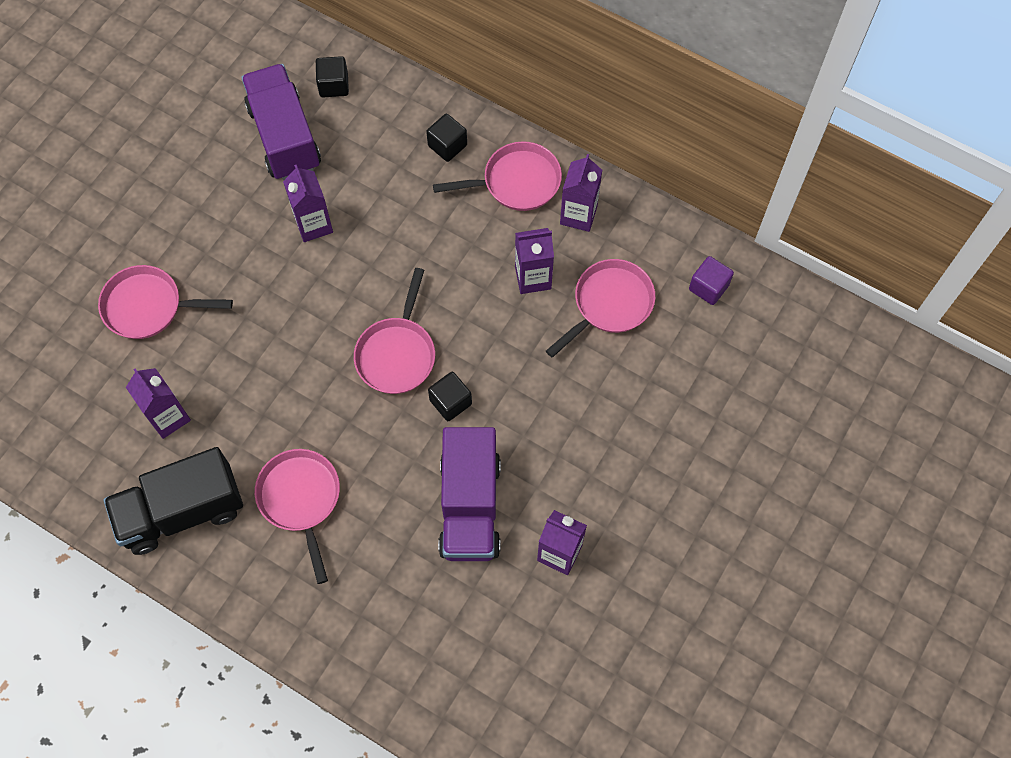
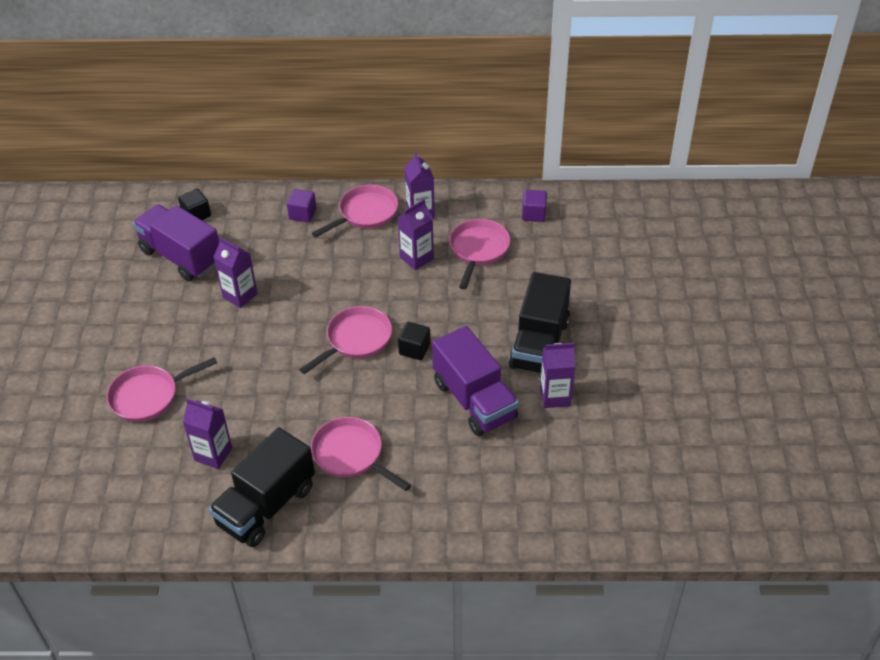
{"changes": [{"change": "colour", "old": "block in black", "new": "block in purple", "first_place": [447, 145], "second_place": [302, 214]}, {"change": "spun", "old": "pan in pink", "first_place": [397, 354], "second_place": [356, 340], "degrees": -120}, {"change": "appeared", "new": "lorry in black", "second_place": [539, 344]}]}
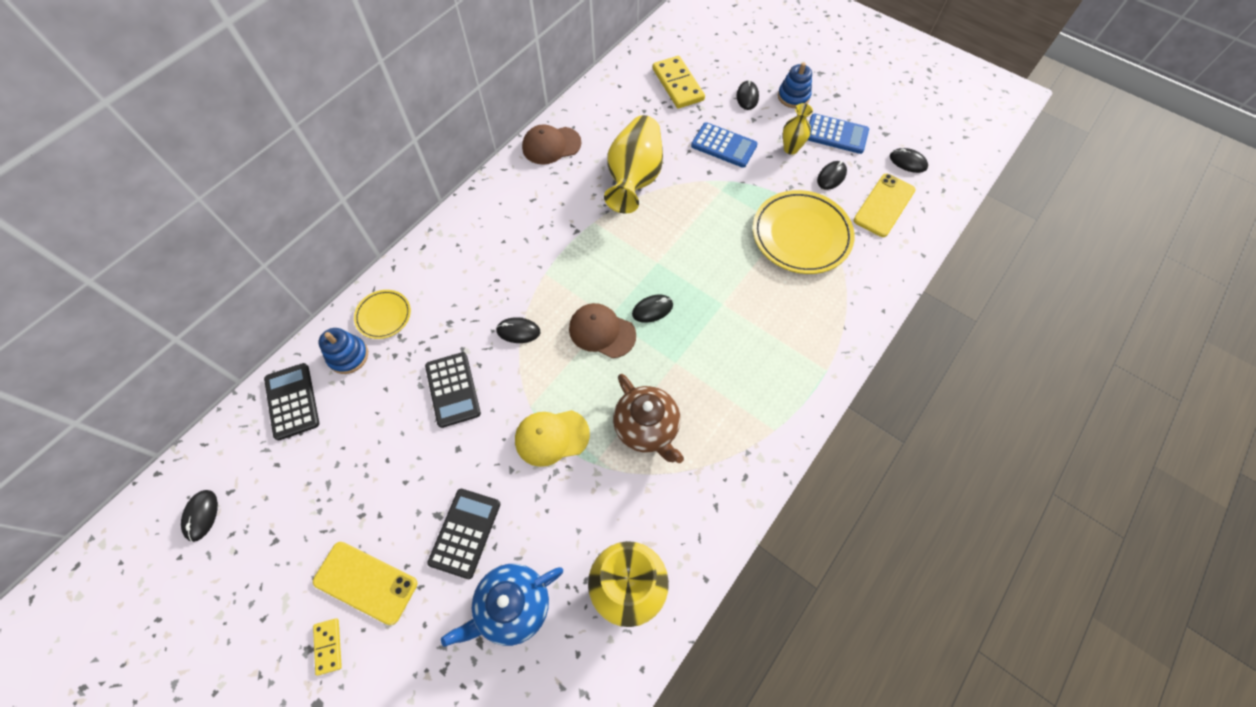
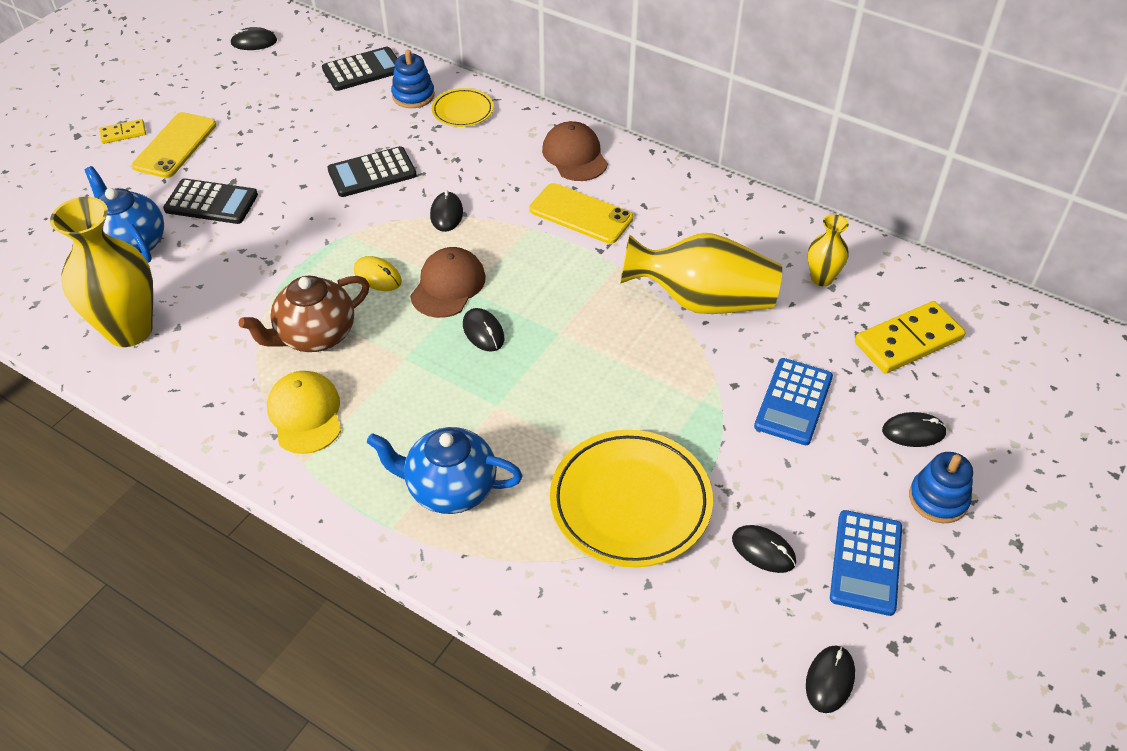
{"changes": [{"change": "relocated", "old": "cap in yellow", "first_place": [551, 437], "second_place": [305, 414]}, {"change": "appeared", "new": "computer mouse in yellow", "second_place": [377, 276]}, {"change": "appeared", "new": "china teapot in royal blue", "second_place": [449, 488]}, {"change": "relocated", "old": "mobile phone in yellow", "first_place": [884, 205], "second_place": [581, 214]}, {"change": "relocated", "old": "cap in brown", "first_place": [551, 145], "second_place": [575, 156]}, {"change": "relocated", "old": "flower vase in yellow", "first_place": [791, 149], "second_place": [821, 278]}]}
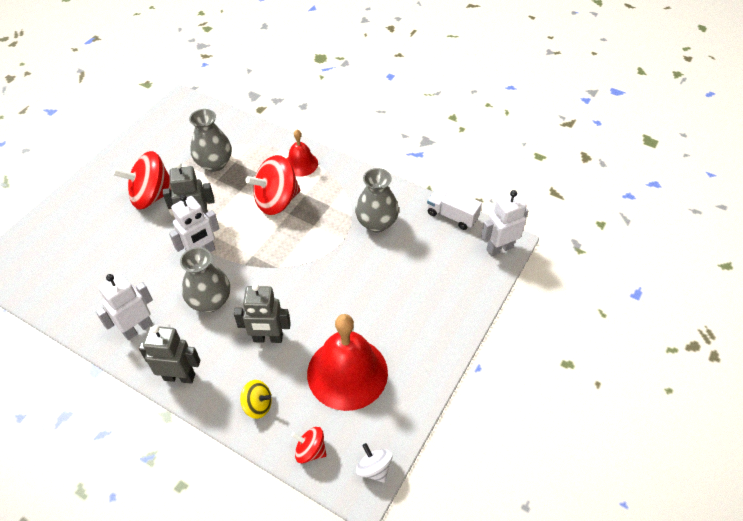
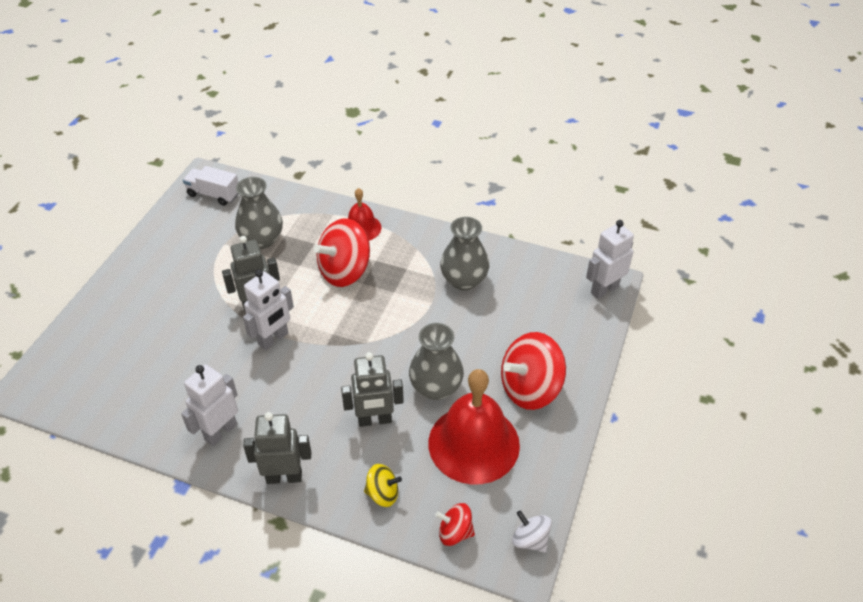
{"changes": [{"change": "relocated", "old": "lorry in white", "first_place": [452, 216], "second_place": [214, 194]}, {"change": "relocated", "old": "flower vase in ash-grey", "first_place": [210, 301], "second_place": [436, 387]}, {"change": "relocated", "old": "whirligig in red", "first_place": [152, 196], "second_place": [530, 388]}]}
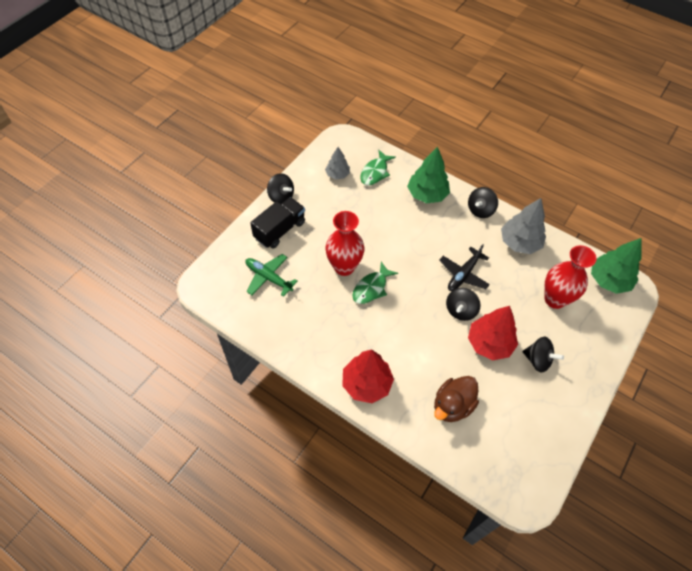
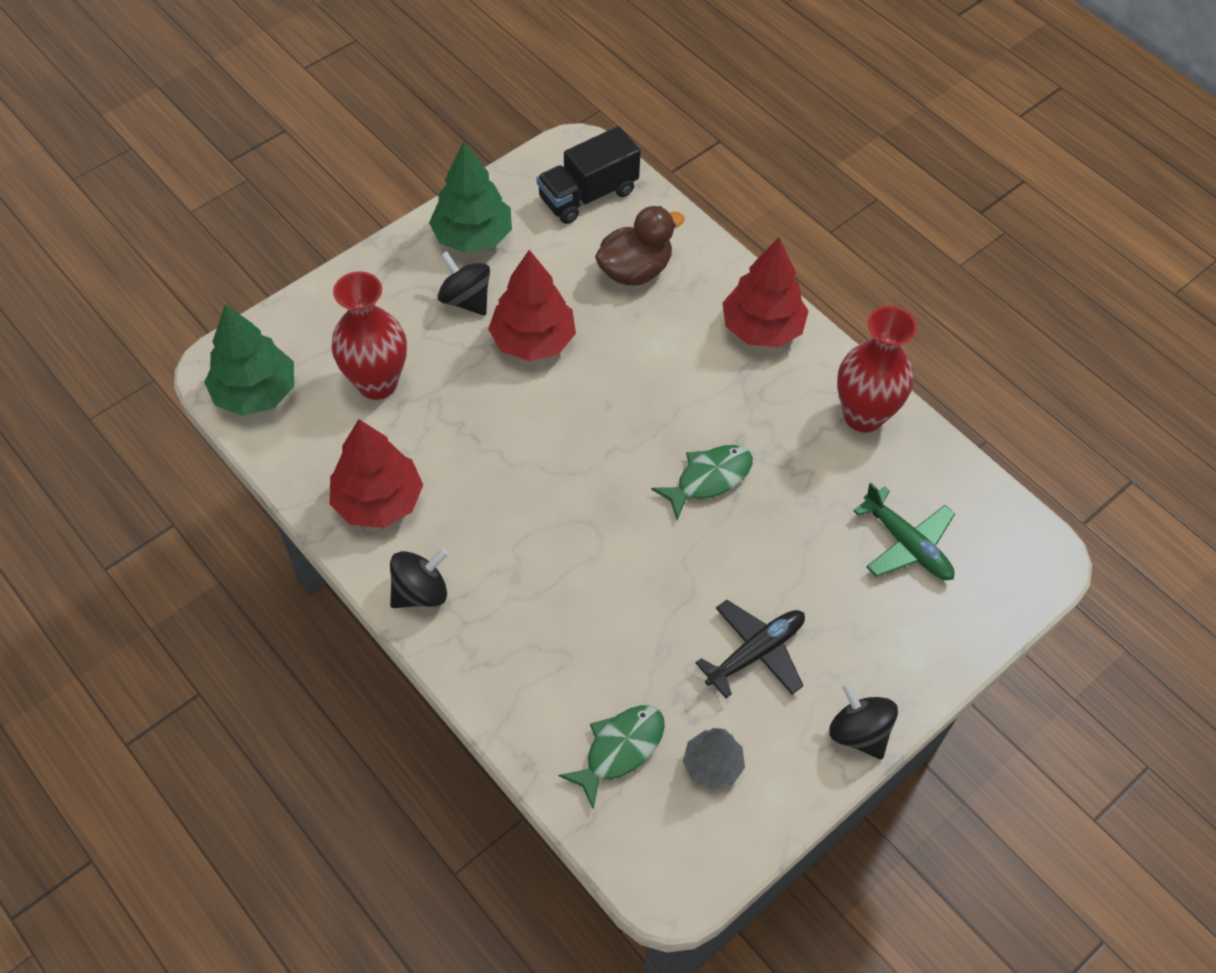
{"changes": [{"change": "colour", "old": "toy tree in ash-grey", "new": "toy tree in red", "first_place": [519, 243], "second_place": [378, 501]}, {"change": "relocated", "old": "toy tree in leaf-green", "first_place": [427, 194], "second_place": [473, 237]}, {"change": "relocated", "old": "lorry in black", "first_place": [280, 230], "second_place": [588, 195]}, {"change": "relocated", "old": "aeroplane in black", "first_place": [463, 274], "second_place": [756, 652]}, {"change": "relocated", "old": "flower vase in red", "first_place": [344, 267], "second_place": [863, 415]}, {"change": "missing", "old": "whirligig in black", "first_place": [460, 310]}]}
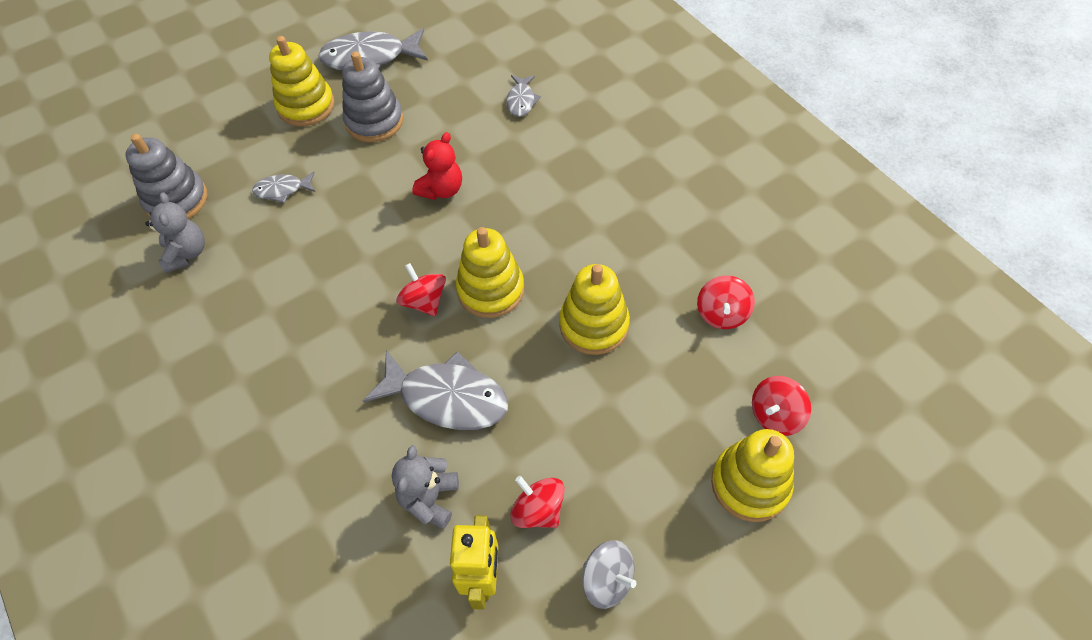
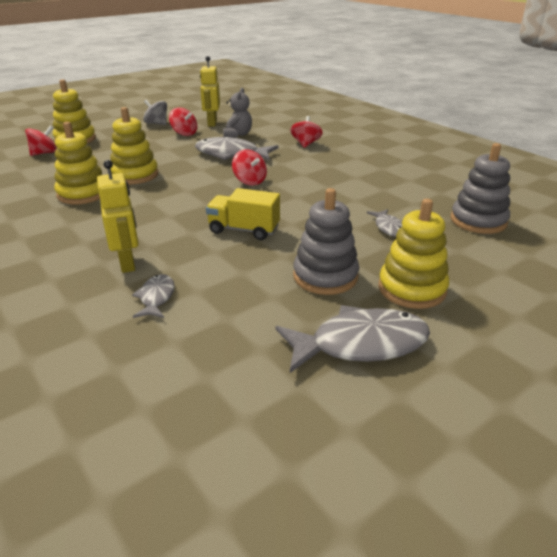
{"changes": [{"change": "relocated", "old": "ring stacker in yellow", "first_place": [490, 290], "second_place": [83, 194]}, {"change": "appeared", "new": "robot in yellow", "second_place": [128, 263]}, {"change": "exchanged", "old": "stuffed bear in red", "new": "lorry in yellow", "first_place": [441, 189], "second_place": [244, 230]}, {"change": "relocated", "old": "whirligig in red", "first_place": [722, 313], "second_place": [305, 144]}, {"change": "spun", "old": "fish figure in ash-grey", "first_place": [282, 190], "second_place": [389, 228], "degrees": 90}, {"change": "missing", "old": "stuffed bear in ash-grey", "first_place": [186, 253]}]}
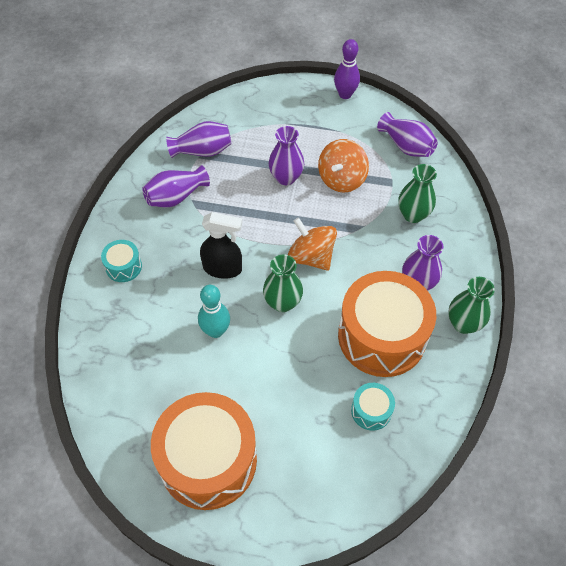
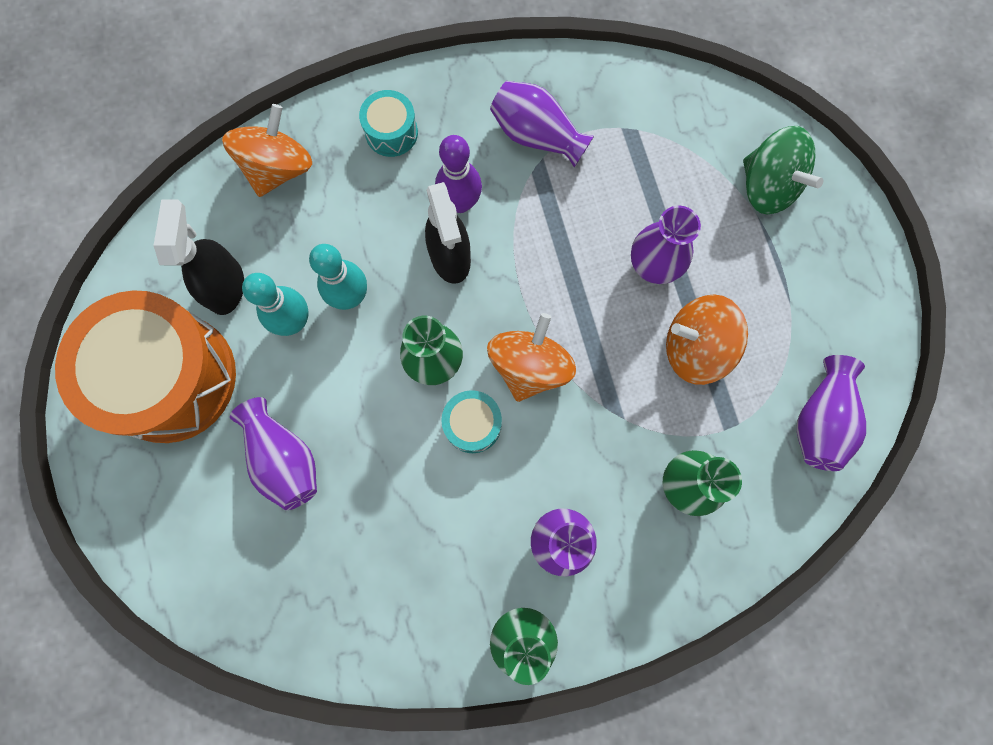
{"changes": [{"change": "appeared", "new": "spray cleaner in black", "second_place": [226, 286]}, {"change": "appeared", "new": "whirligig in bright orange", "second_place": [278, 168]}, {"change": "relocated", "old": "flower vase in purple", "first_place": [202, 151], "second_place": [284, 458]}, {"change": "appeared", "new": "tenpin in aqua", "second_place": [294, 321]}, {"change": "relocated", "old": "tenpin in purple", "first_place": [345, 94], "second_place": [460, 203]}, {"change": "relocated", "old": "drum in aqua", "first_place": [371, 411], "second_place": [472, 424]}, {"change": "appeared", "new": "whirligig in leaf-green", "second_place": [767, 186]}, {"change": "missing", "old": "drum in bright orange", "first_place": [382, 336]}]}
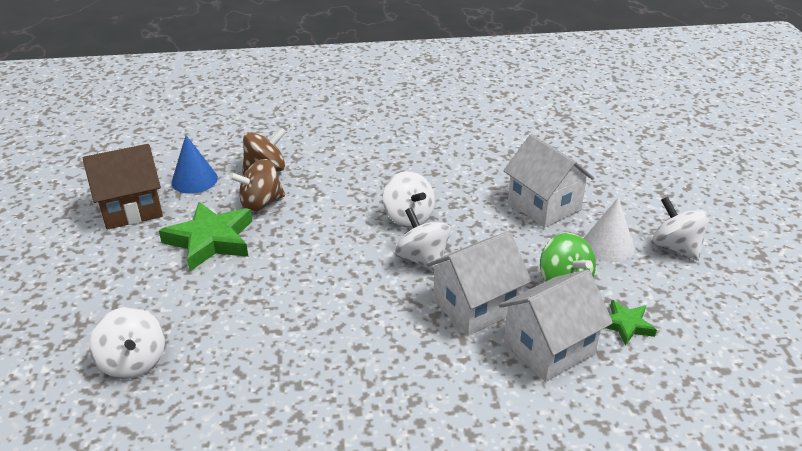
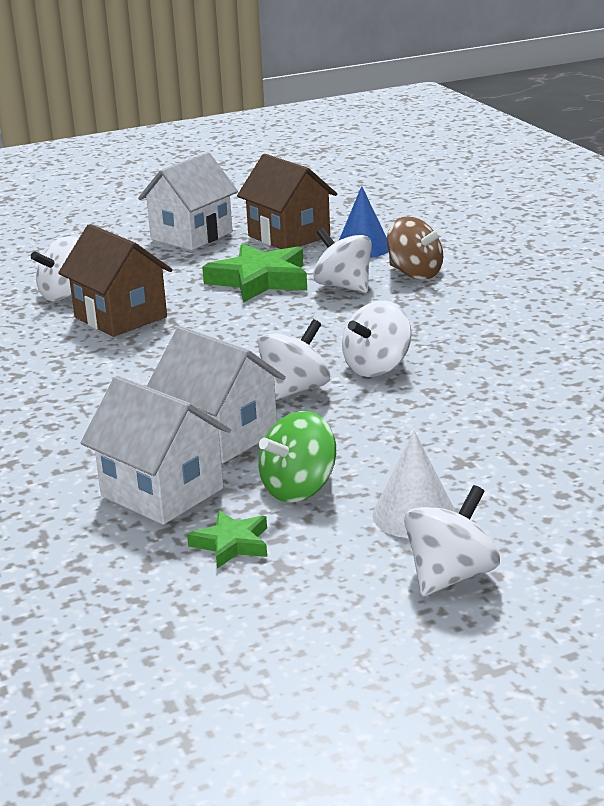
{"changes": [{"change": "appeared", "new": "cottage in brown", "second_place": [120, 317]}, {"change": "relocated", "old": "cottage in white", "first_place": [544, 206], "second_place": [191, 236]}, {"change": "colour", "old": "whirligig in brown", "new": "whirligig in white", "first_place": [261, 203], "second_place": [343, 286]}]}
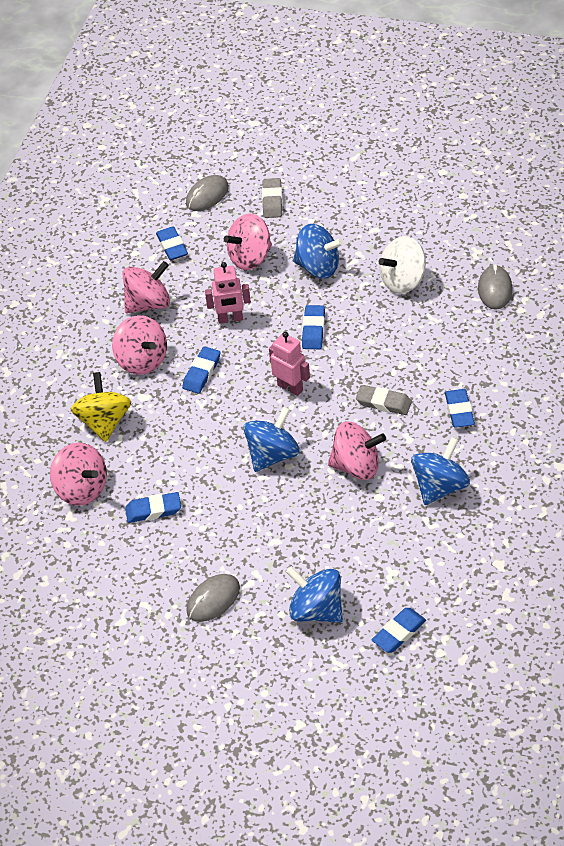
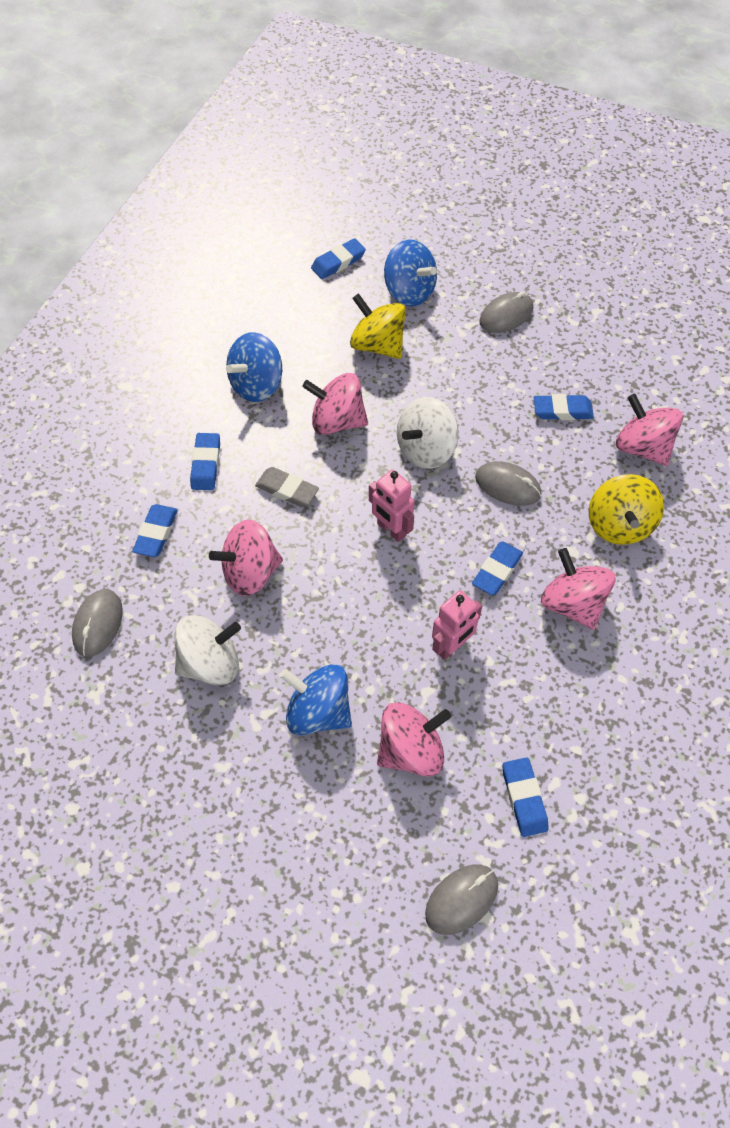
{"changes": [{"change": "relocated", "old": "pencil eraser in royal blue", "first_place": [313, 330], "second_place": [156, 533]}, {"change": "relocated", "old": "whirligig in pink", "first_place": [148, 303], "second_place": [250, 572]}, {"change": "appeared", "new": "whirligig in yellow", "second_place": [377, 345]}, {"change": "colour", "old": "whirligig in royal blue", "new": "whirligig in white", "first_place": [272, 455], "second_place": [426, 449]}, {"change": "spun", "old": "robot in pink", "first_place": [230, 319], "second_place": [452, 646], "degrees": 135}, {"change": "appeared", "new": "computer mouse in ash-grey", "second_place": [507, 486]}, {"change": "missing", "old": "pencil eraser in ash-grey", "first_place": [272, 201]}]}
